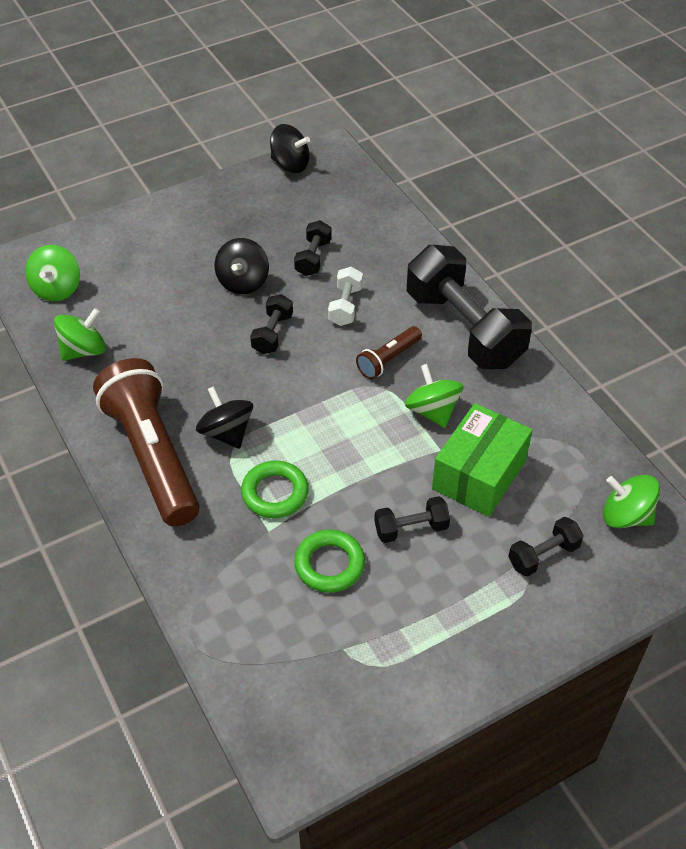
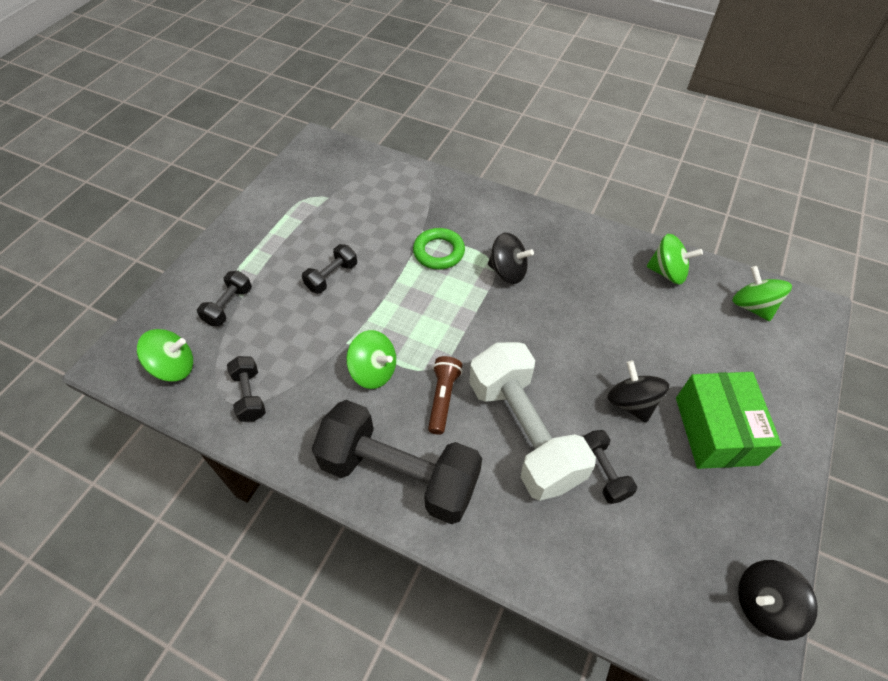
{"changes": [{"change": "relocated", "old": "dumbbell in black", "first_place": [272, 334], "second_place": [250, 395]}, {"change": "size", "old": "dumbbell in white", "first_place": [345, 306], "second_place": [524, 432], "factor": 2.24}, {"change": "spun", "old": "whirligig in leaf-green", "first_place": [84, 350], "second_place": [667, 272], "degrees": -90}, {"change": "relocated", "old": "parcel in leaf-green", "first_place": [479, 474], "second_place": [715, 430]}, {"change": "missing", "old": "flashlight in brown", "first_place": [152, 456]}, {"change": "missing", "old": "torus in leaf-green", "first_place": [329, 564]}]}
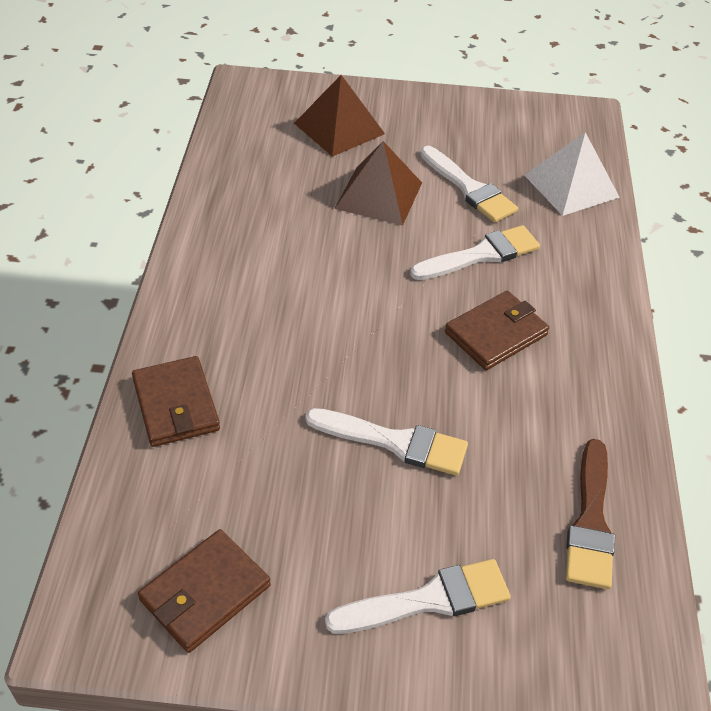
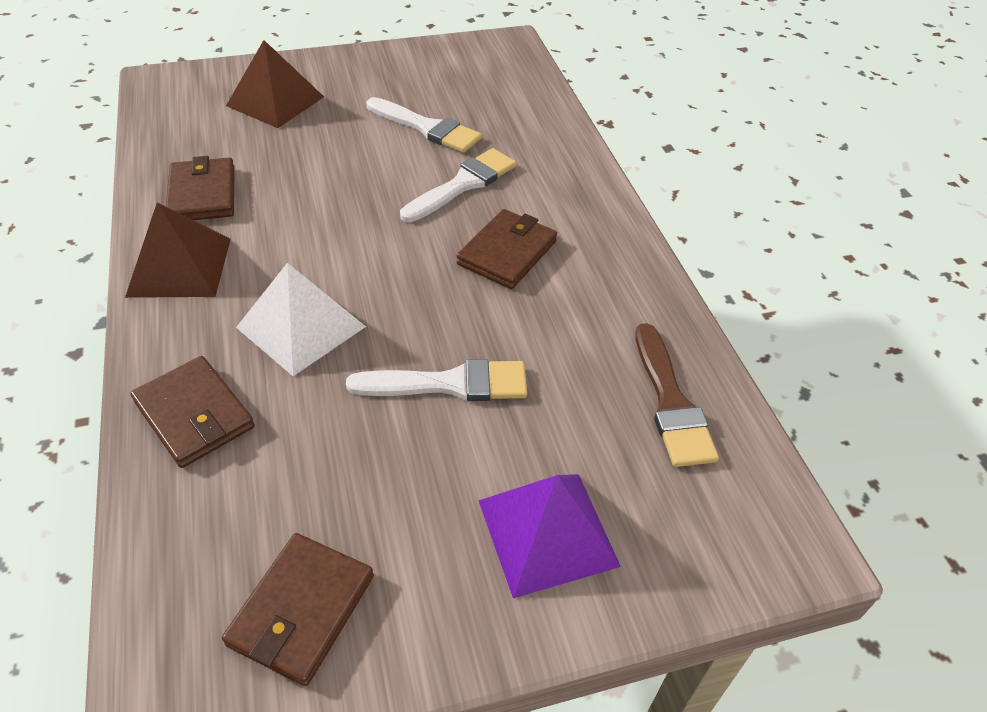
{"changes": [{"change": "relocated", "old": "solid pyramid in brown", "first_place": [379, 195], "second_place": [180, 267]}, {"change": "appeared", "new": "billfold in brown", "second_place": [202, 194]}, {"change": "relocated", "old": "solid pyramid in white", "first_place": [571, 186], "second_place": [301, 326]}, {"change": "exchanged", "old": "brush in white", "new": "solid pyramid in purple", "first_place": [428, 600], "second_place": [548, 532]}]}
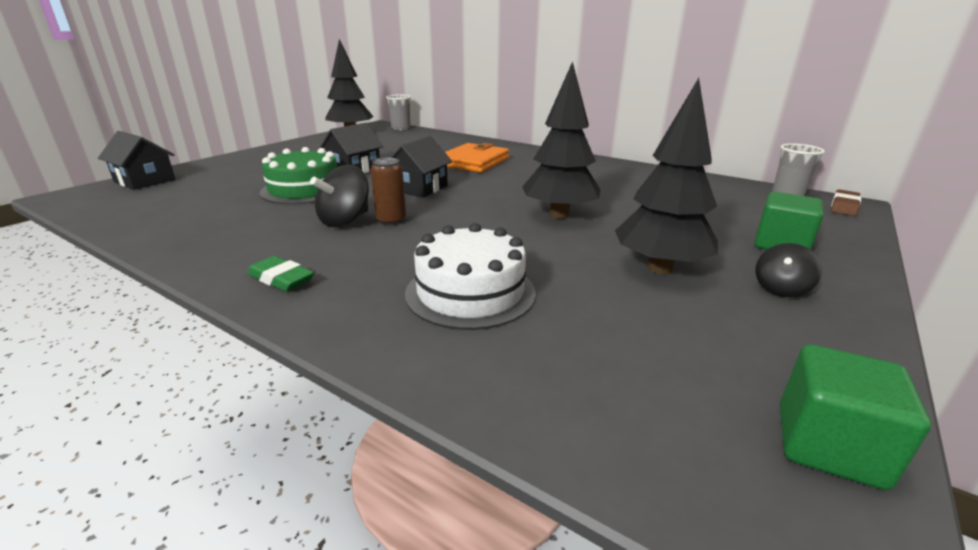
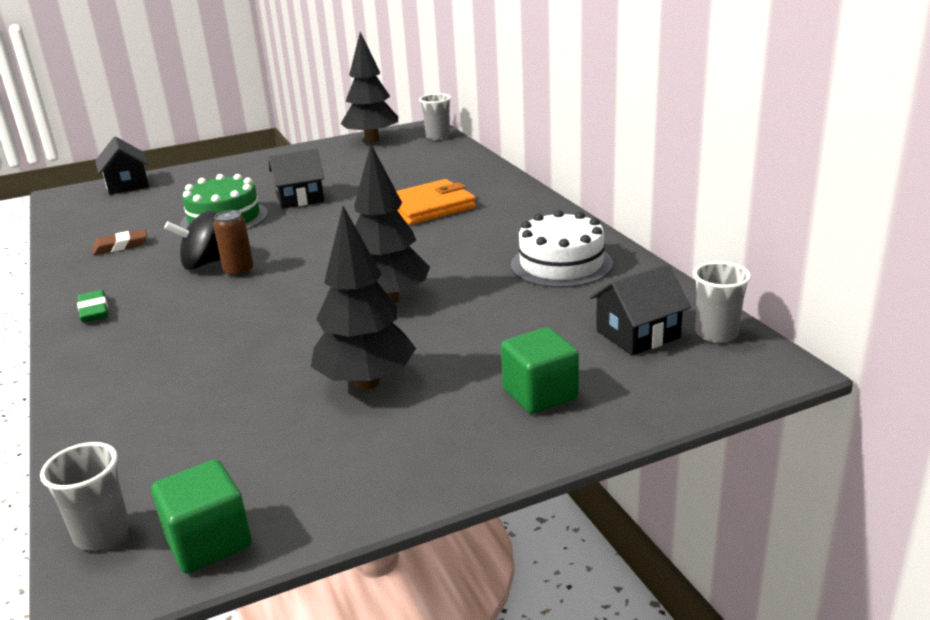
{"changes": [{"change": "appeared", "new": "tumbler in ash-grey", "second_place": [102, 533]}, {"change": "relocated", "old": "pencil eraser in brown", "first_place": [844, 206], "second_place": [120, 246]}, {"change": "relocated", "old": "cake in white", "first_place": [470, 292], "second_place": [561, 264]}, {"change": "relocated", "old": "cottage in black", "first_place": [419, 188], "second_place": [638, 334]}, {"change": "missing", "old": "whirligig in black", "first_place": [780, 289]}]}
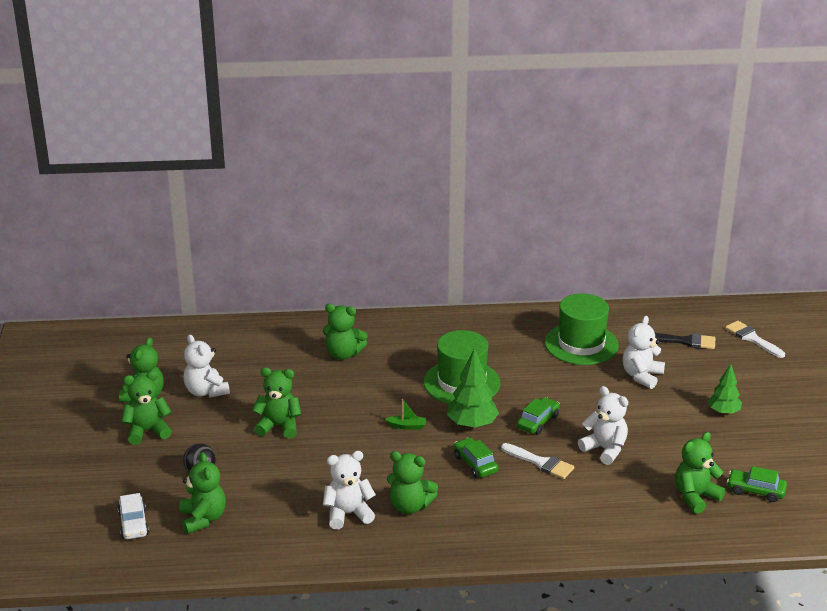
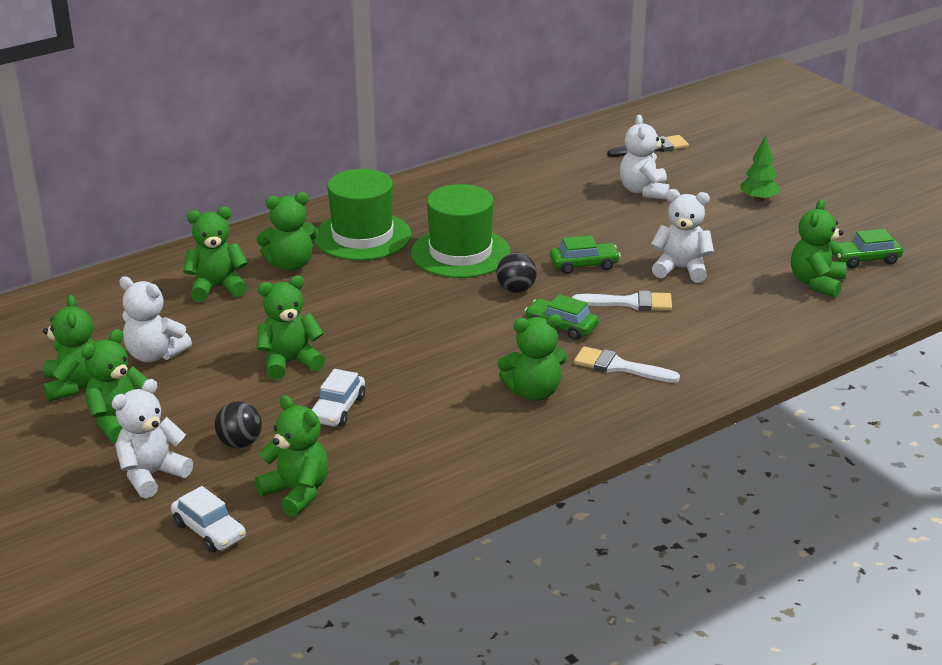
{"changes": [{"change": "relocated", "old": "stuffed bear in white", "first_place": [348, 514], "second_place": [152, 475]}, {"change": "appeared", "new": "stuffed bear in leaf-green", "second_place": [217, 288]}, {"change": "appeared", "new": "toy car in white", "second_place": [338, 409]}, {"change": "relocated", "old": "hat in leaf-green", "first_place": [581, 344], "second_place": [362, 236]}, {"change": "exchanged", "old": "toy tree in leaf-green", "new": "play ball in black", "first_place": [472, 424], "second_place": [516, 290]}, {"change": "spun", "old": "toy car in leaf-green", "first_place": [538, 422], "second_place": [584, 265], "degrees": 75}, {"change": "relocated", "old": "brush in white", "first_place": [752, 338], "second_place": [619, 367]}, {"change": "missing", "old": "toy boat in leaf-green", "first_place": [407, 426]}]}
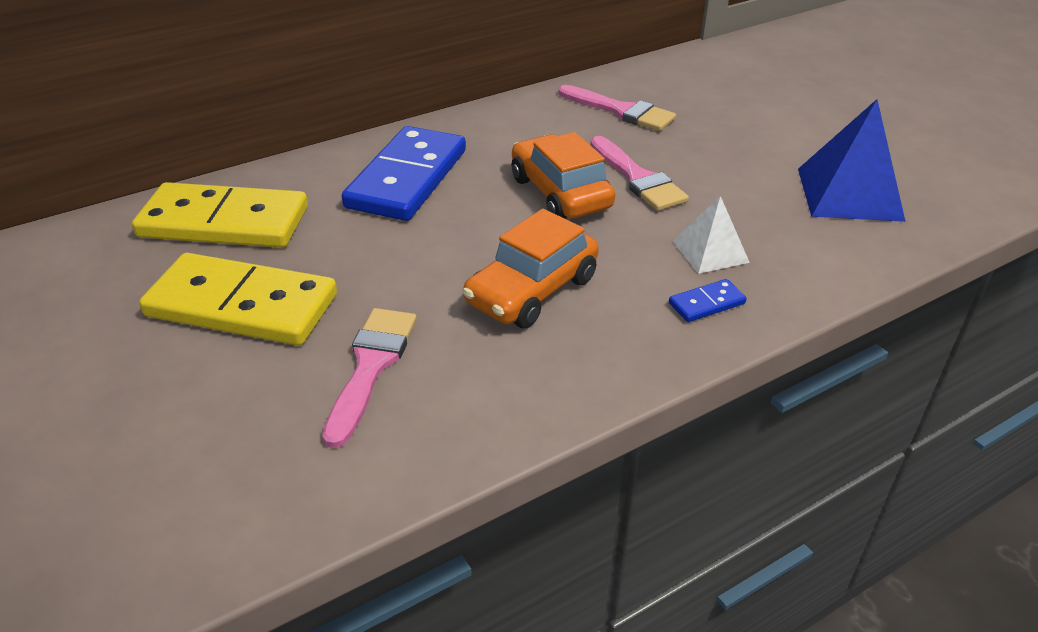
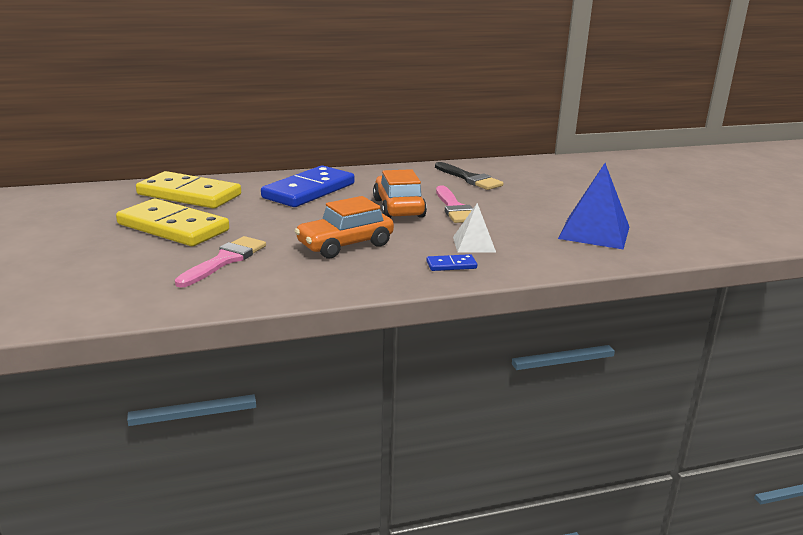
{"changes": [{"change": "colour", "old": "brush in pink", "new": "brush in black", "first_place": [621, 111], "second_place": [470, 179]}]}
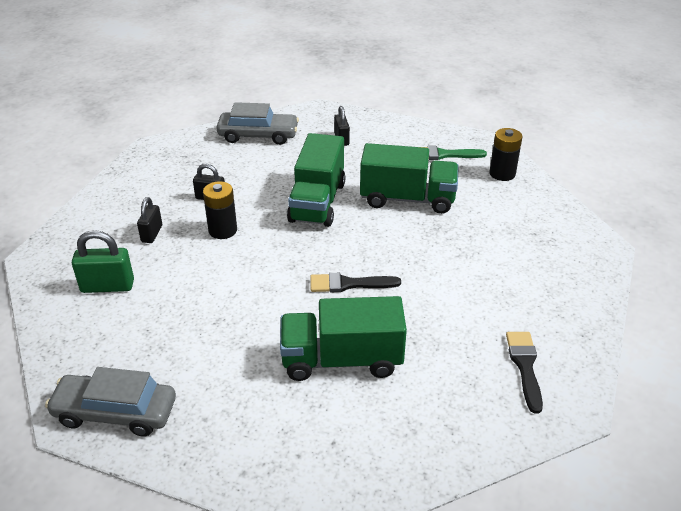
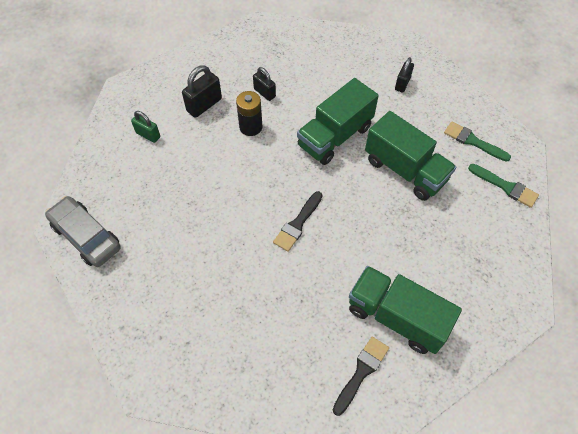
{"changes": [{"change": "size", "old": "padlock in leaf-green", "first_place": [107, 286], "second_place": [148, 135], "factor": 0.66}, {"change": "size", "old": "padlock in black", "first_place": [152, 234], "second_place": [204, 105], "factor": 1.52}, {"change": "spun", "old": "brush in black", "first_place": [349, 284], "second_place": [298, 224], "degrees": -90}, {"change": "relocated", "old": "lorry in leaf-green", "first_place": [342, 360], "second_place": [396, 317]}, {"change": "exchanged", "old": "power cell in black", "new": "brush in leaf-green", "first_place": [502, 174], "second_place": [505, 186]}, {"change": "missing", "old": "toy car in ash-grey", "first_place": [258, 135]}]}
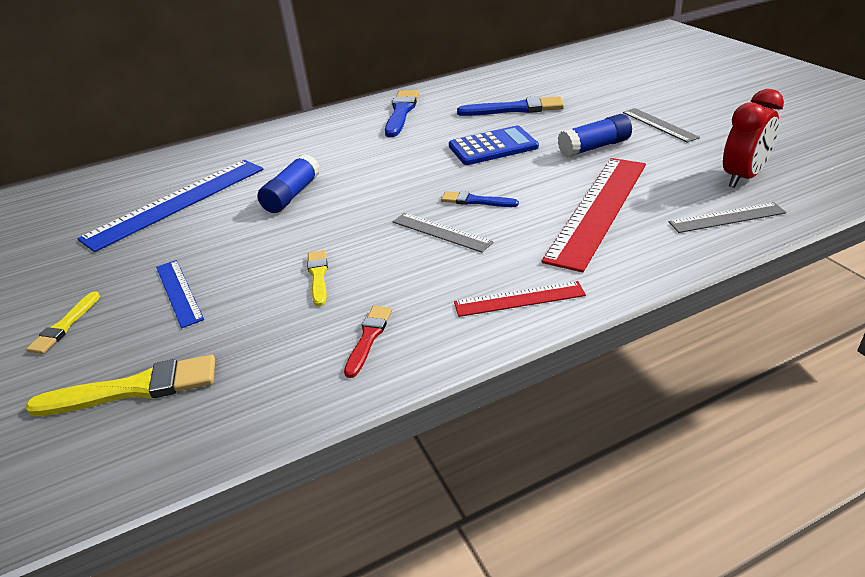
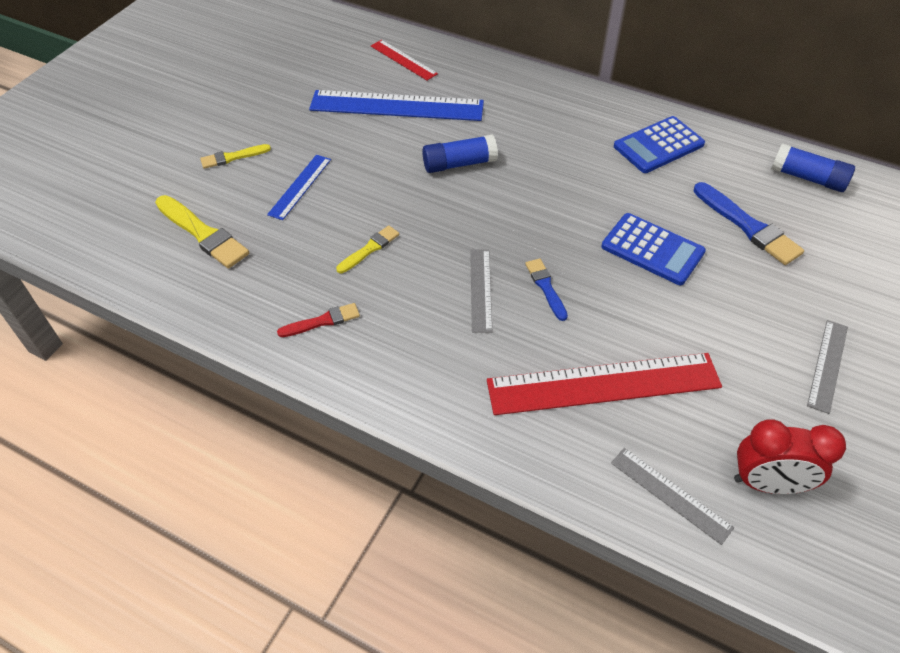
{"changes": [{"change": "relocated", "old": "straightedge in red", "first_place": [519, 299], "second_place": [403, 60]}, {"change": "exchanged", "old": "brush in royal blue", "new": "pocket calculator in royal blue", "first_place": [401, 112], "second_place": [658, 145]}, {"change": "relocated", "old": "glue in royal blue", "first_place": [594, 147], "second_place": [807, 178]}]}
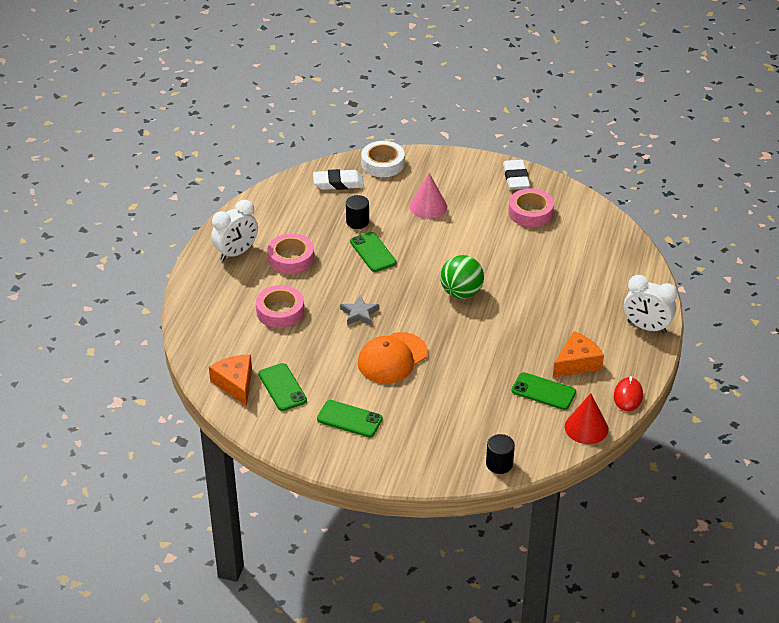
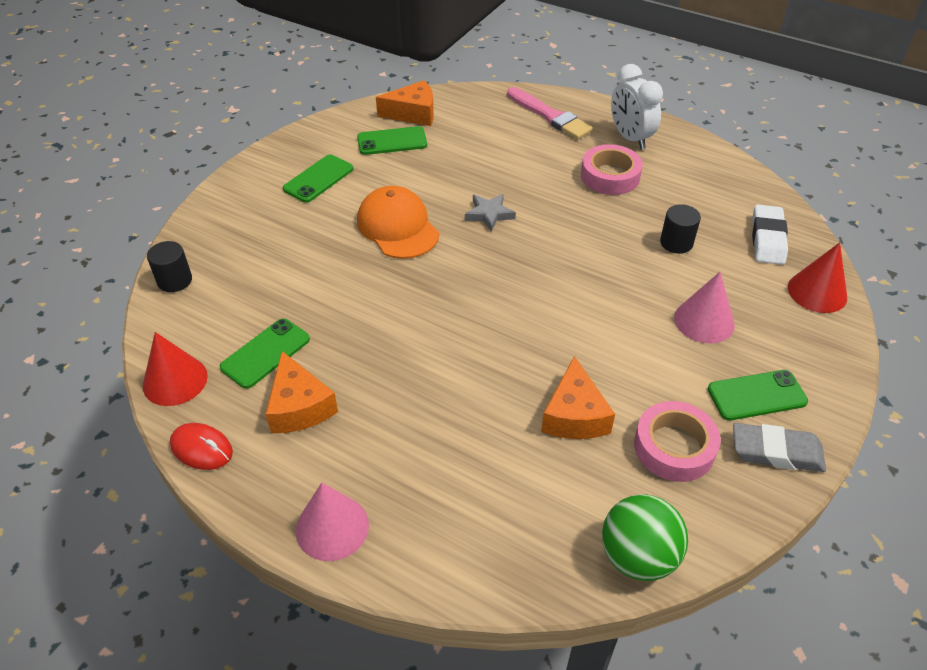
{"changes": [{"change": "exchanged", "old": "alarm clock in white", "new": "solid cone in pink", "first_place": [646, 327], "second_place": [332, 527]}, {"change": "appeared", "new": "brush in pink", "second_place": [550, 116]}, {"change": "appeared", "new": "piece of cheese in bright orange", "second_place": [574, 415]}, {"change": "relocated", "old": "play ball in leaf-green", "first_place": [461, 293], "second_place": [638, 556]}, {"change": "relocated", "old": "mobile phone in leaf-green", "first_place": [373, 252], "second_place": [756, 395]}, {"change": "colour", "old": "pencil eraser in white", "new": "pencil eraser in ash-grey", "first_place": [516, 178], "second_place": [776, 452]}, {"change": "exchanged", "old": "roll of tape in white", "new": "solid cone in red", "first_place": [383, 164], "second_place": [817, 292]}, {"change": "missing", "old": "roll of tape in pink", "first_place": [280, 311]}]}
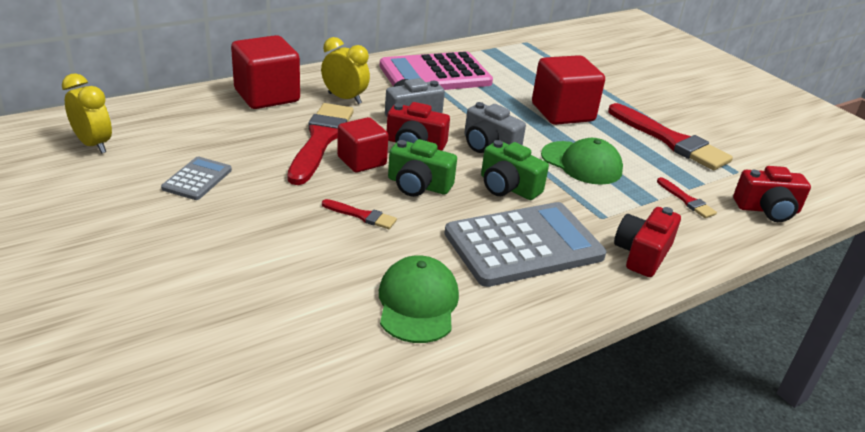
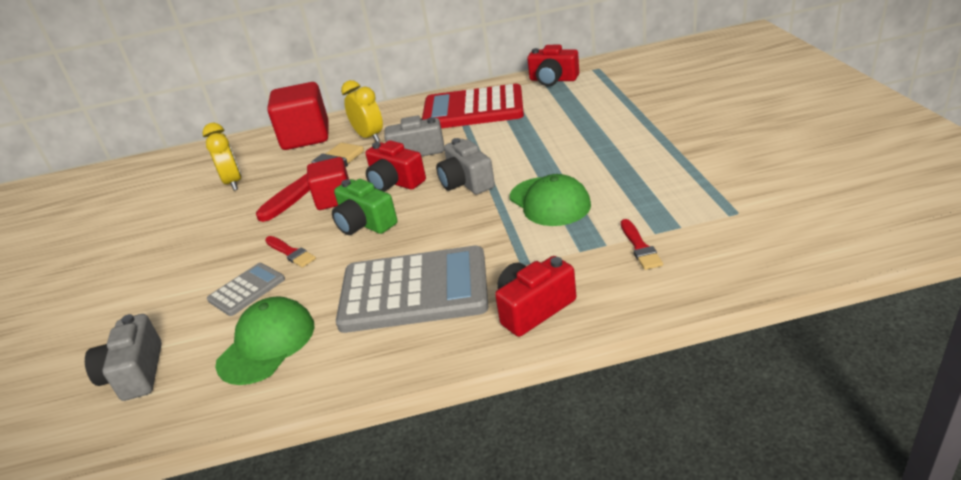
{"changes": [{"change": "appeared", "new": "camera in ash-grey", "second_place": [135, 373]}, {"change": "relocated", "old": "alarm clock in yellow", "first_place": [93, 144], "second_place": [233, 182]}, {"change": "relocated", "old": "pocket calculator in ash-grey", "first_place": [197, 179], "second_place": [246, 290]}, {"change": "colour", "old": "pocket calculator in pink", "new": "pocket calculator in red", "first_place": [435, 75], "second_place": [473, 109]}, {"change": "relocated", "old": "camera in red", "first_place": [767, 209], "second_place": [553, 80]}, {"change": "missing", "old": "camera in leaf-green", "first_place": [508, 187]}, {"change": "missing", "old": "block in red", "first_place": [562, 112]}, {"change": "missing", "old": "brush in red", "first_place": [670, 140]}]}
